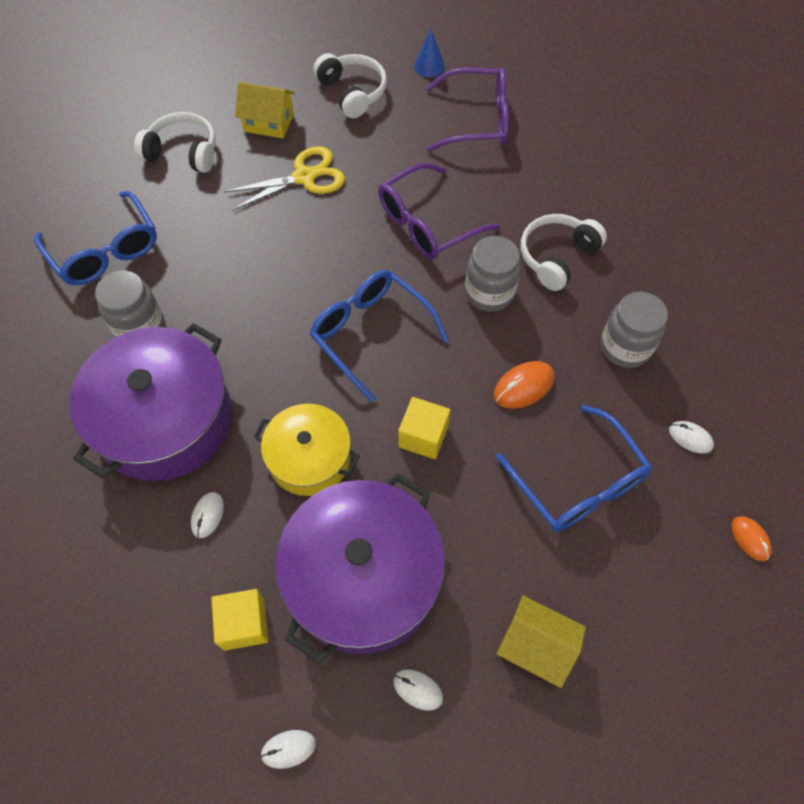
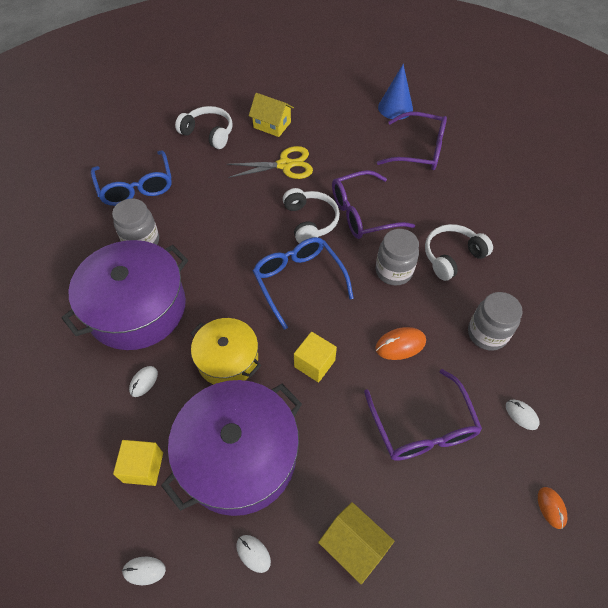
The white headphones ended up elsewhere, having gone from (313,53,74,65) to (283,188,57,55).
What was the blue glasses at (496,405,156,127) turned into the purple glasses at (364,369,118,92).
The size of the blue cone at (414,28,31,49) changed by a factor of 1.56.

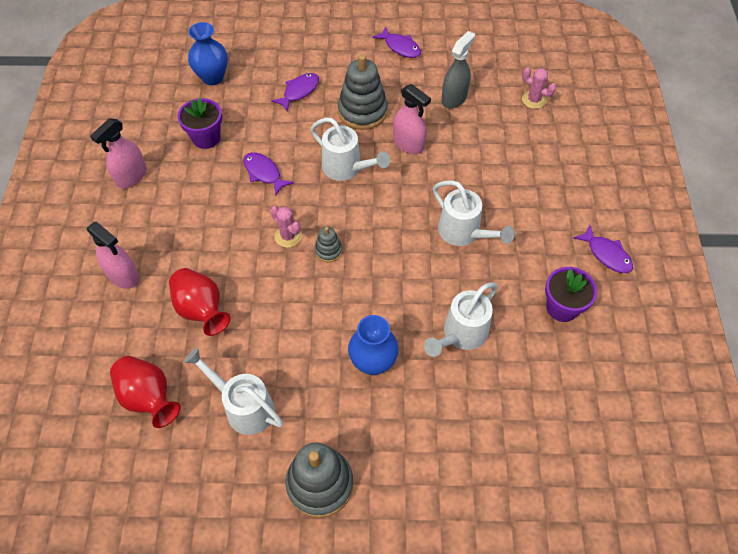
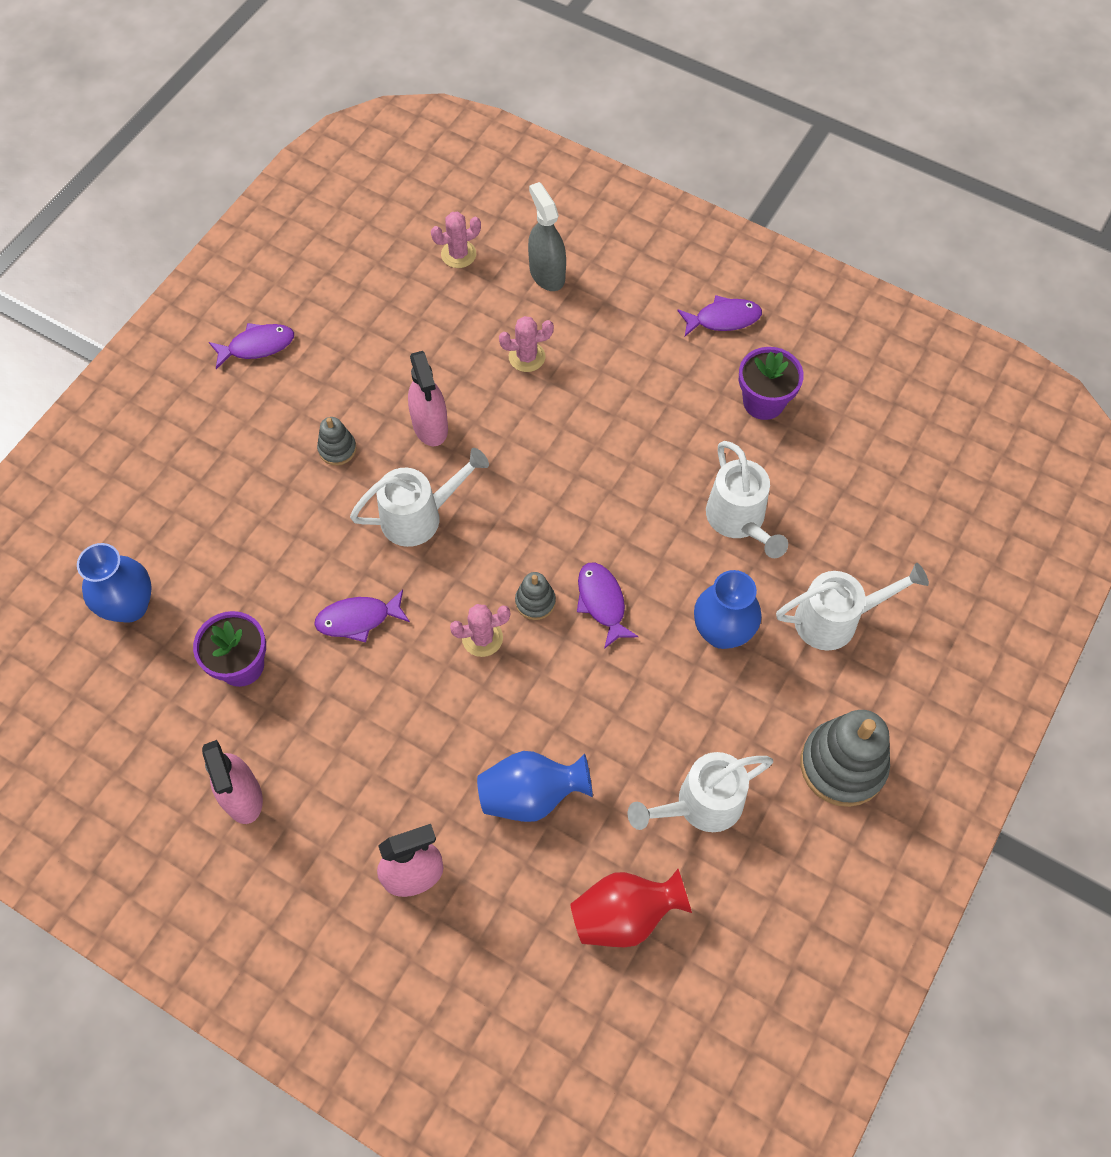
The size of the grey stacking toy at (338,54,50,76) changed by a factor of 0.50.
The pink spray bottle at (393,84,38,70) ended up facing another way, 90 degrees clockwise from before.
What was the red vase at (169,268,62,68) turned into the blue vase at (477,751,116,71).
The second view gained the pink cactus at (499,316,55,56).
The grey spray bottle ended up elsewhere, having gone from (442,31,33,78) to (528,182,38,109).
The purple fish ended up elsewhere, having gone from (271,73,48,38) to (577,562,62,87).
The white watering can ended up elsewhere, having gone from (433,180,81,66) to (776,563,153,88).

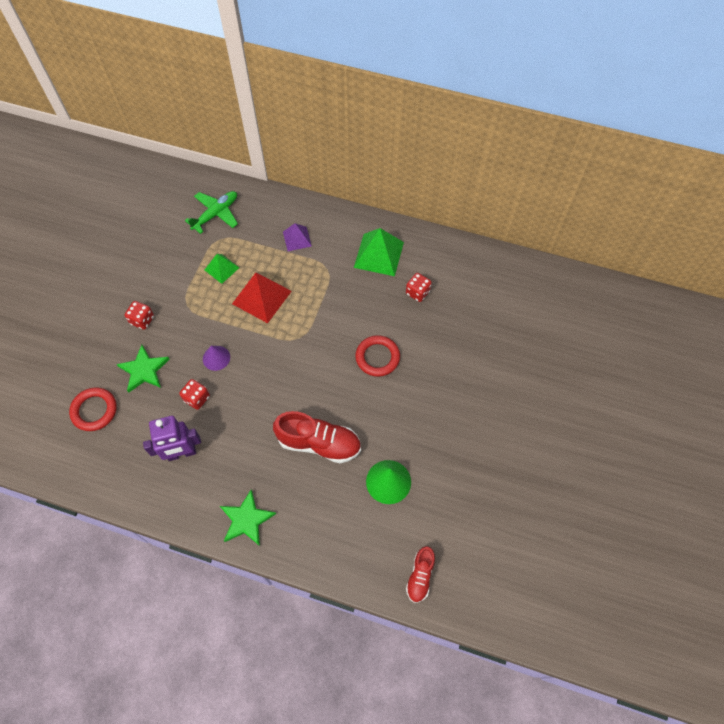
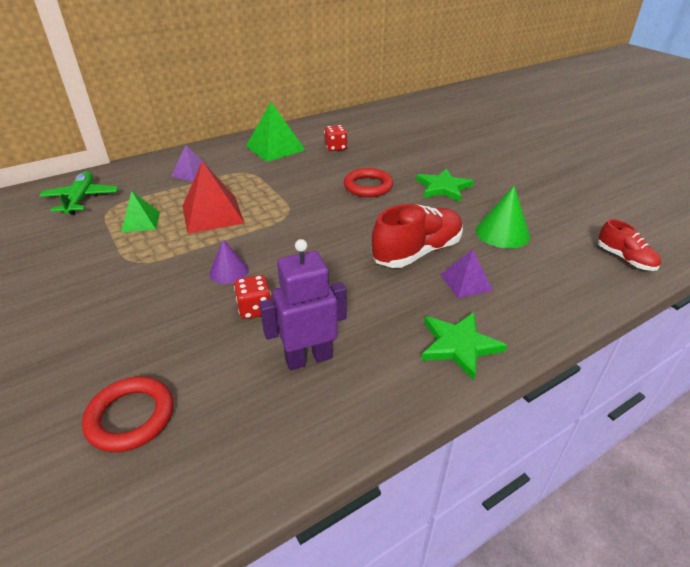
The purple robot at (143,416,58,45) ended up facing another way, 135 degrees counterclockwise from before.
The green star ended up elsewhere, having gone from (116,345,54,48) to (416,168,58,34).
The second view gained the purple pyramid at (440,249,53,49).
The second view lost the red dice at (125,301,29,29).

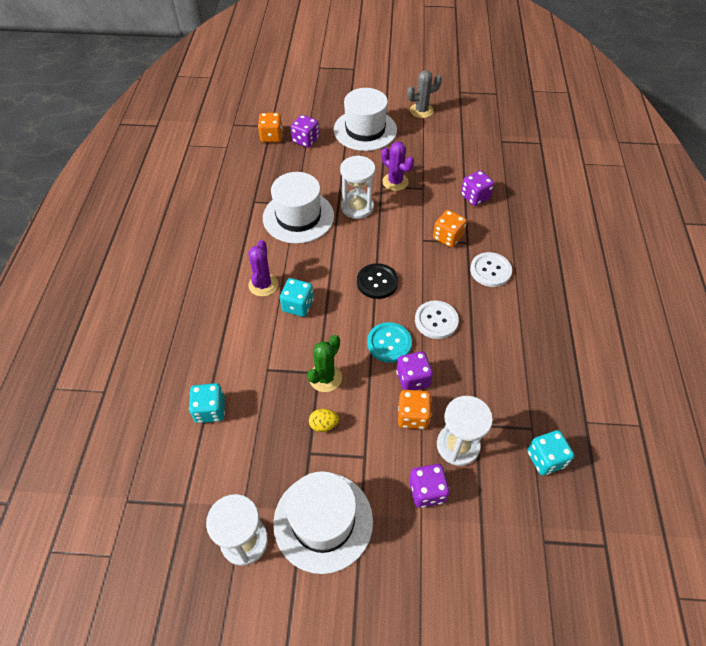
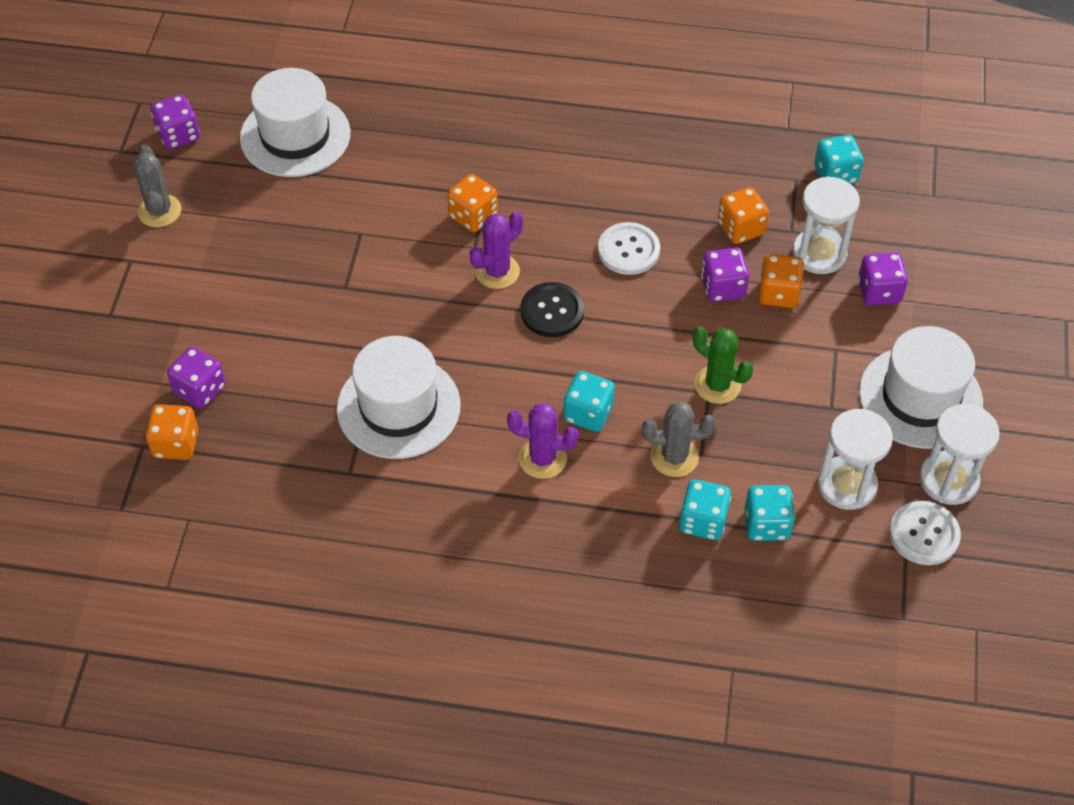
The purple dice ended up elsewhere, having gone from (461,170,33,36) to (150,94,50,55).
The white hat ended up elsewhere, having gone from (334,88,63,63) to (240,68,110,109).
The purple cactus ended up elsewhere, having gone from (381,141,33,50) to (469,211,54,78).
The second view gained the grey cactus at (642,401,74,76).
The second view gained the turquoise dice at (679,479,52,61).
The second view gained the orange dice at (718,187,51,57).
The white hourglass ended up elsewhere, having gone from (340,155,35,64) to (817,409,76,101).
The white button ended up elsewhere, having gone from (470,252,42,35) to (889,501,72,64).
The second view lost the yellow egg at (309,409,30,23).
The second view lost the turquoise button at (367,322,45,41).

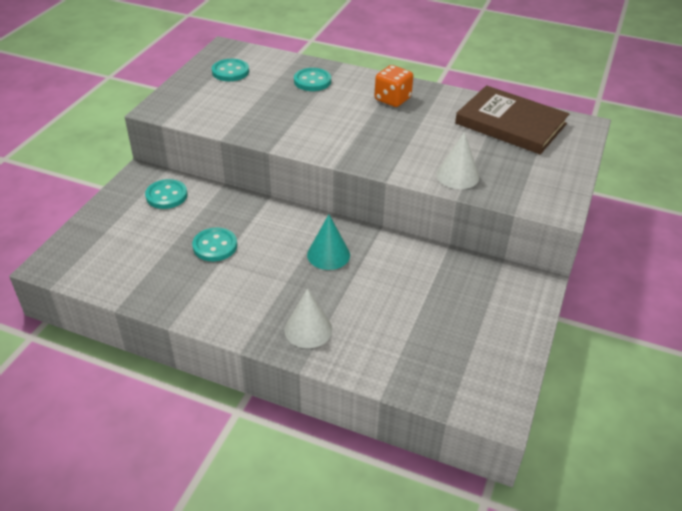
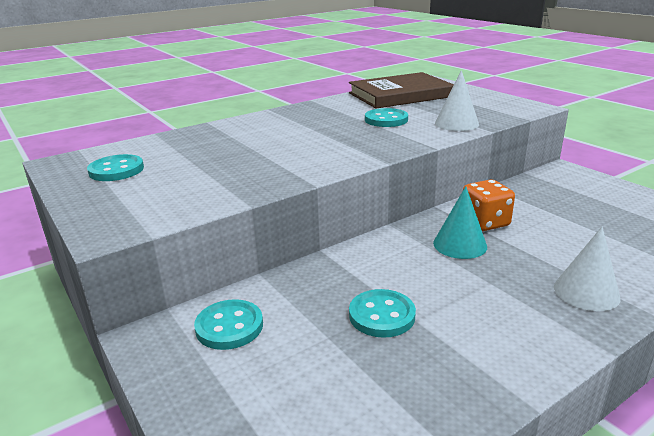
The turquoise button ended up elsewhere, having gone from (294,68,37,23) to (365,108,43,19).
The orange dice ended up elsewhere, having gone from (375,65,38,42) to (463,179,52,52).

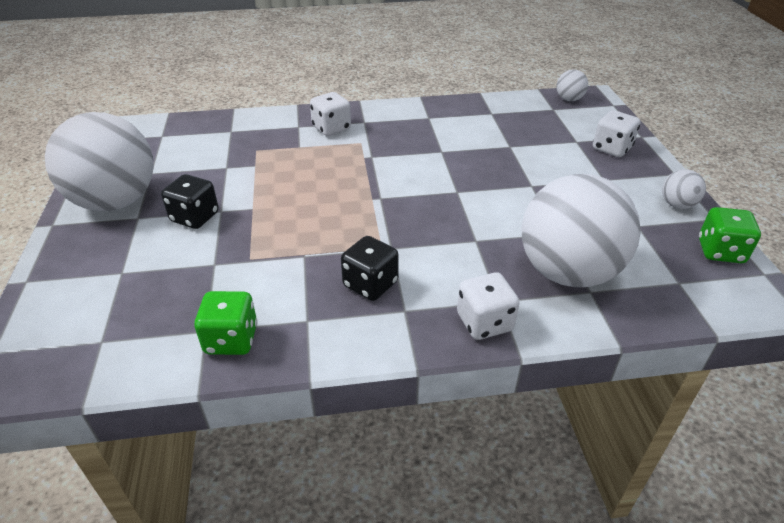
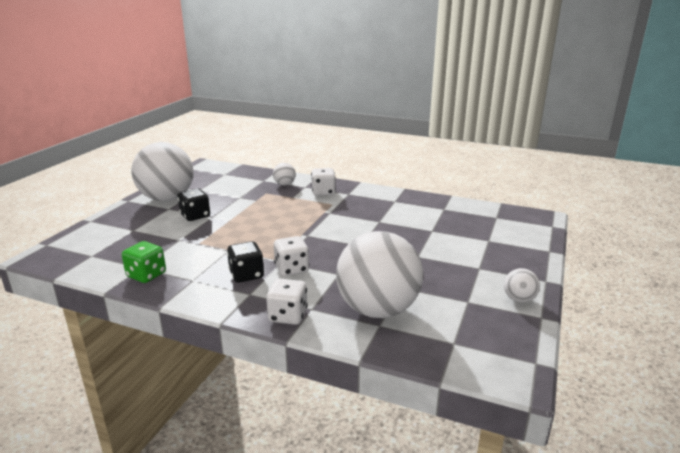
The white ball ended up elsewhere, having gone from (557,70,31,31) to (273,163,23,23).
The white dice ended up elsewhere, having gone from (593,110,47,47) to (274,236,35,40).
The second view lost the green dice at (699,207,62,56).

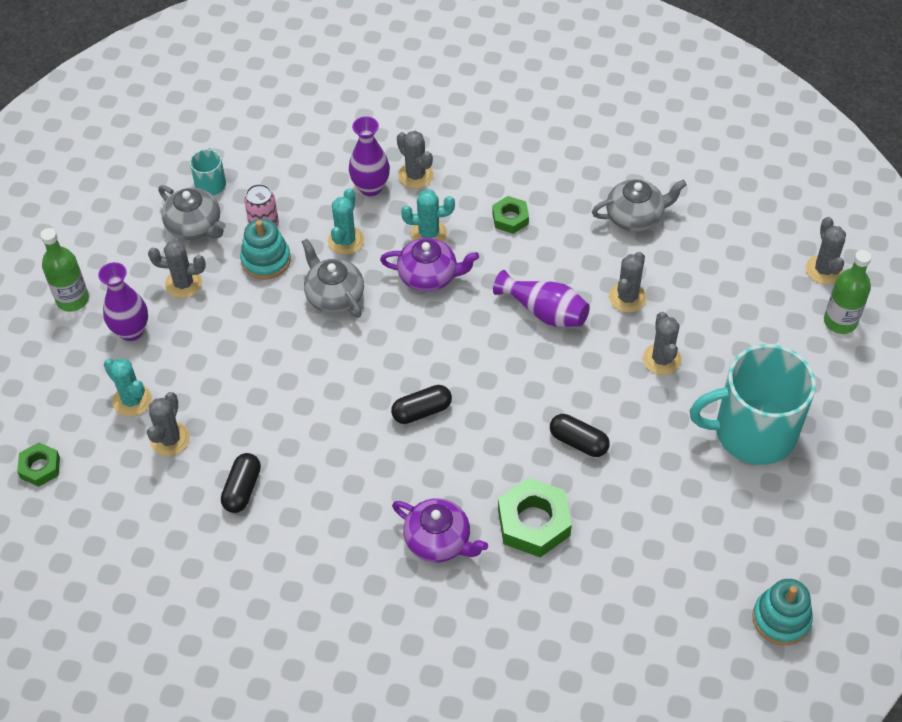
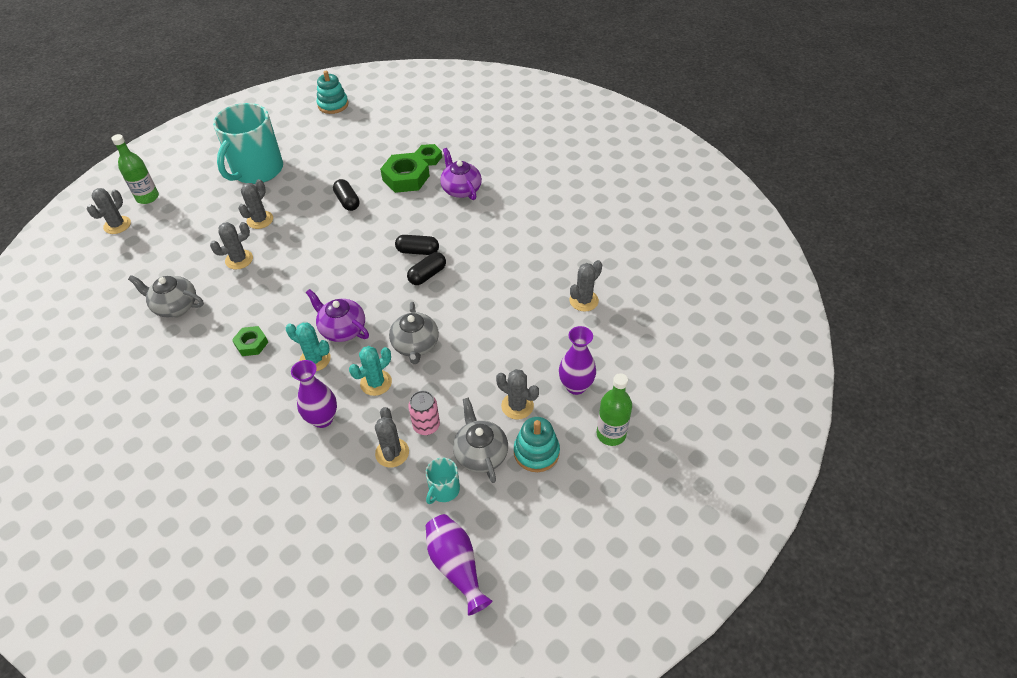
The turquoise mug at (690,344,126,121) ended up facing another way, 90 degrees clockwise from before.
The grey cactus ended up elsewhere, having gone from (397,131,36,58) to (375,407,34,61).
The black capsule ended up elsewhere, having gone from (221,453,40,60) to (407,252,39,33).
The green nut ended up elsewhere, having gone from (17,442,43,45) to (415,144,27,22).
The purple vase ended up elsewhere, having gone from (493,270,97,57) to (426,514,67,102).
The turquoise stacking toy ended up elsewhere, having gone from (240,219,51,61) to (514,417,46,55).
The second view lost the turquoise cactus at (104,358,48,59).

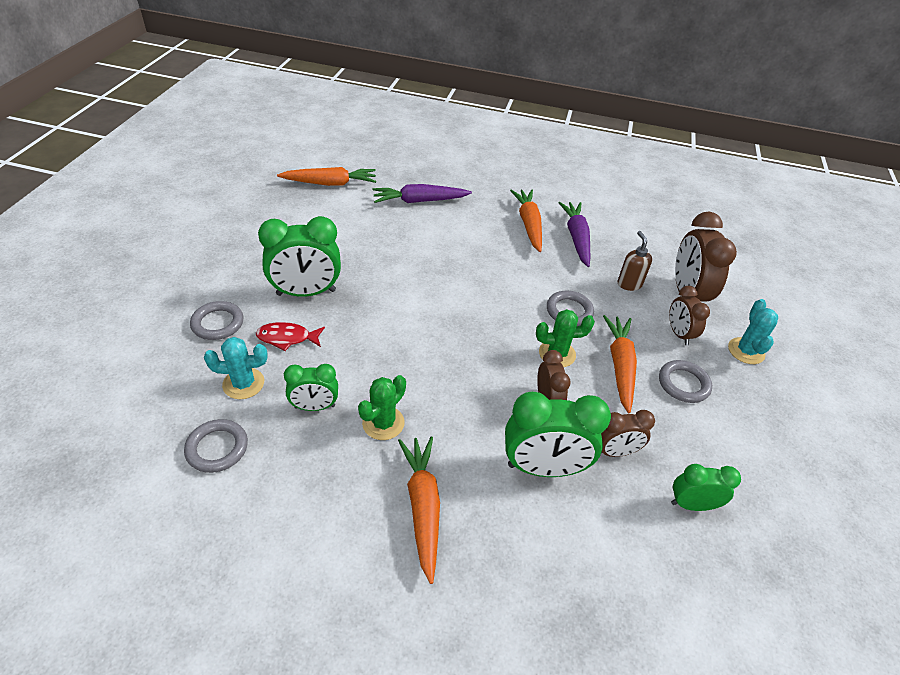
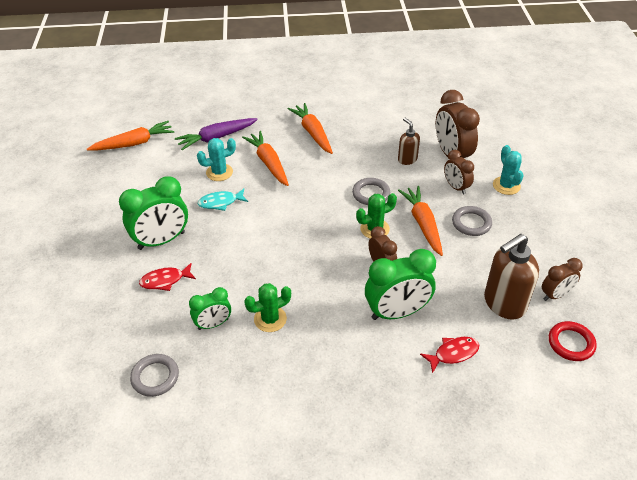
The turquoise cactus ended up elsewhere, having gone from (204,337,64,62) to (197,138,39,43).
The second view gained the turquoise fish at (198,189,50,22).
The orange carrot ended up elsewhere, having gone from (398,437,42,147) to (242,131,47,55).
The green cactus at (358,375,48,65) ended up facing another way, 45 degrees clockwise from before.
The second view gained the red fish at (420,337,59,36).
Where the green clock stood at (671,464,70,47), the brown soap dispenser came to stand at (484,234,55,86).
The brown clock ended up elsewhere, having gone from (601,410,54,47) to (542,258,41,43).
The second view gained the red ring at (549,321,48,40).
The second view lost the grey ring at (190,301,54,39).
The second view lost the purple carrot at (558,202,32,65).

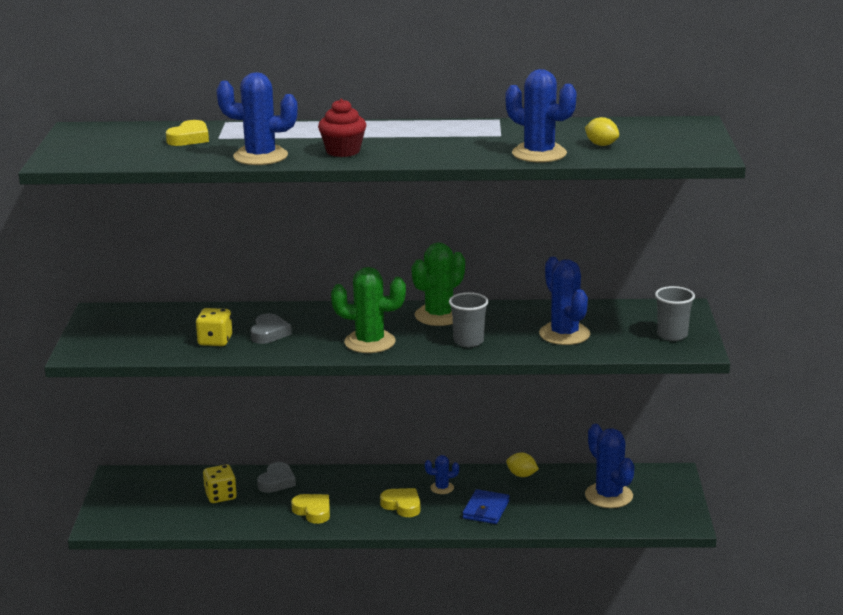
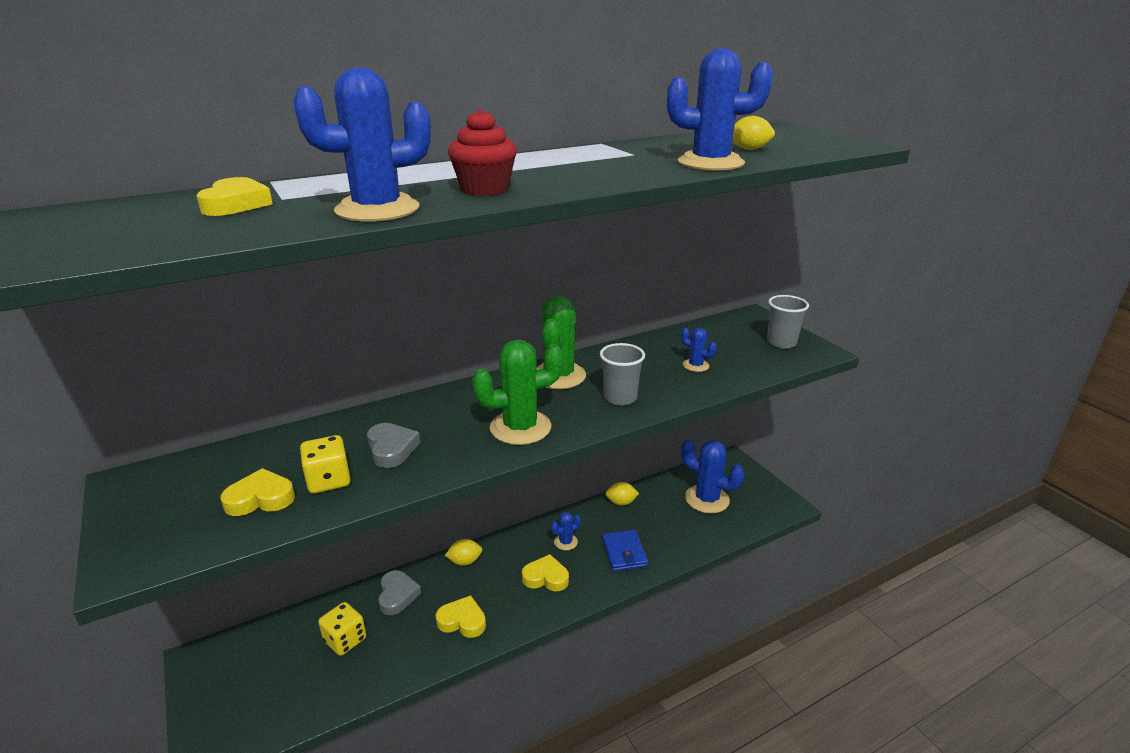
The second view gained the yellow heart at (221,468,74,48).
The second view gained the yellow lemon at (445,539,37,27).
The size of the blue cactus at (539,257,51,88) changed by a factor of 0.50.

